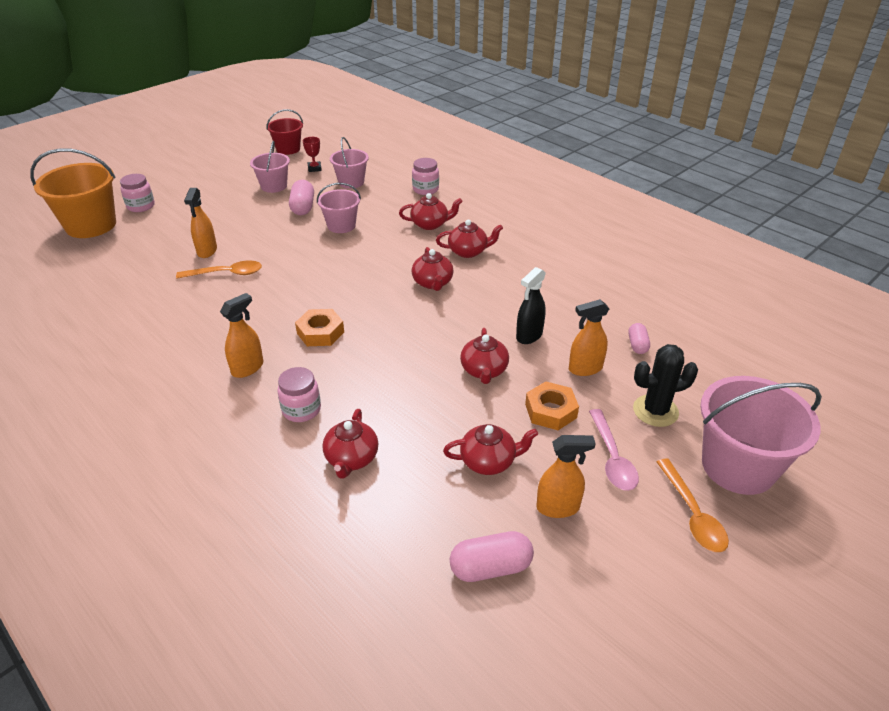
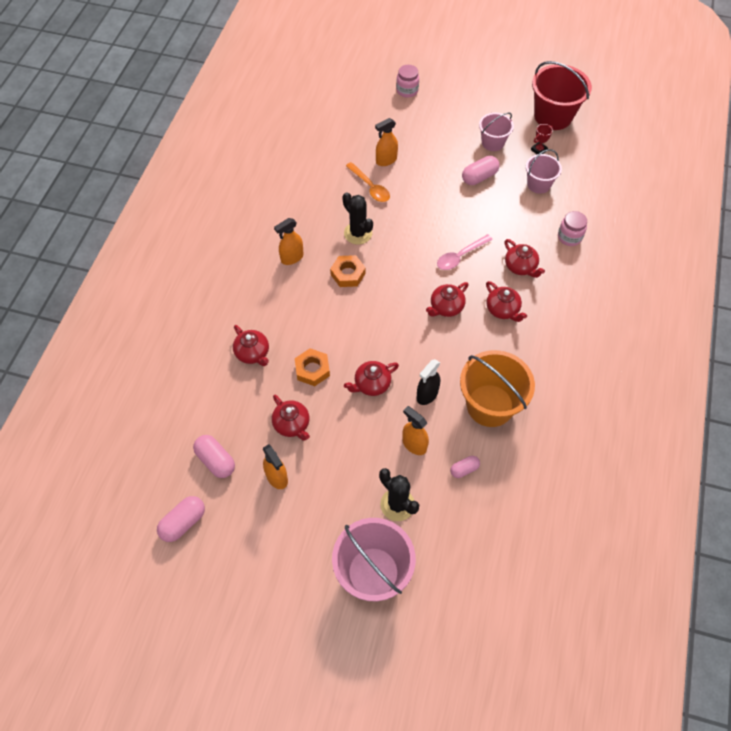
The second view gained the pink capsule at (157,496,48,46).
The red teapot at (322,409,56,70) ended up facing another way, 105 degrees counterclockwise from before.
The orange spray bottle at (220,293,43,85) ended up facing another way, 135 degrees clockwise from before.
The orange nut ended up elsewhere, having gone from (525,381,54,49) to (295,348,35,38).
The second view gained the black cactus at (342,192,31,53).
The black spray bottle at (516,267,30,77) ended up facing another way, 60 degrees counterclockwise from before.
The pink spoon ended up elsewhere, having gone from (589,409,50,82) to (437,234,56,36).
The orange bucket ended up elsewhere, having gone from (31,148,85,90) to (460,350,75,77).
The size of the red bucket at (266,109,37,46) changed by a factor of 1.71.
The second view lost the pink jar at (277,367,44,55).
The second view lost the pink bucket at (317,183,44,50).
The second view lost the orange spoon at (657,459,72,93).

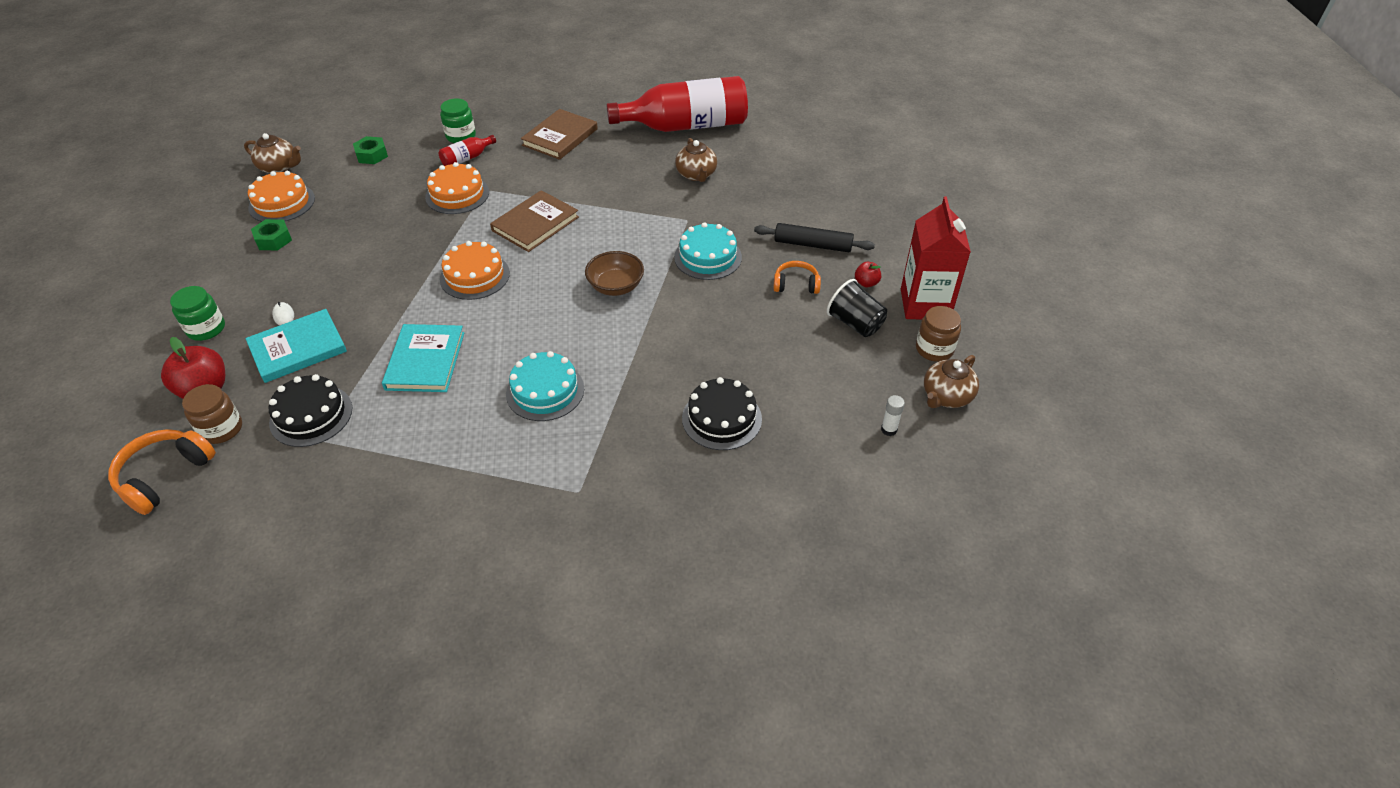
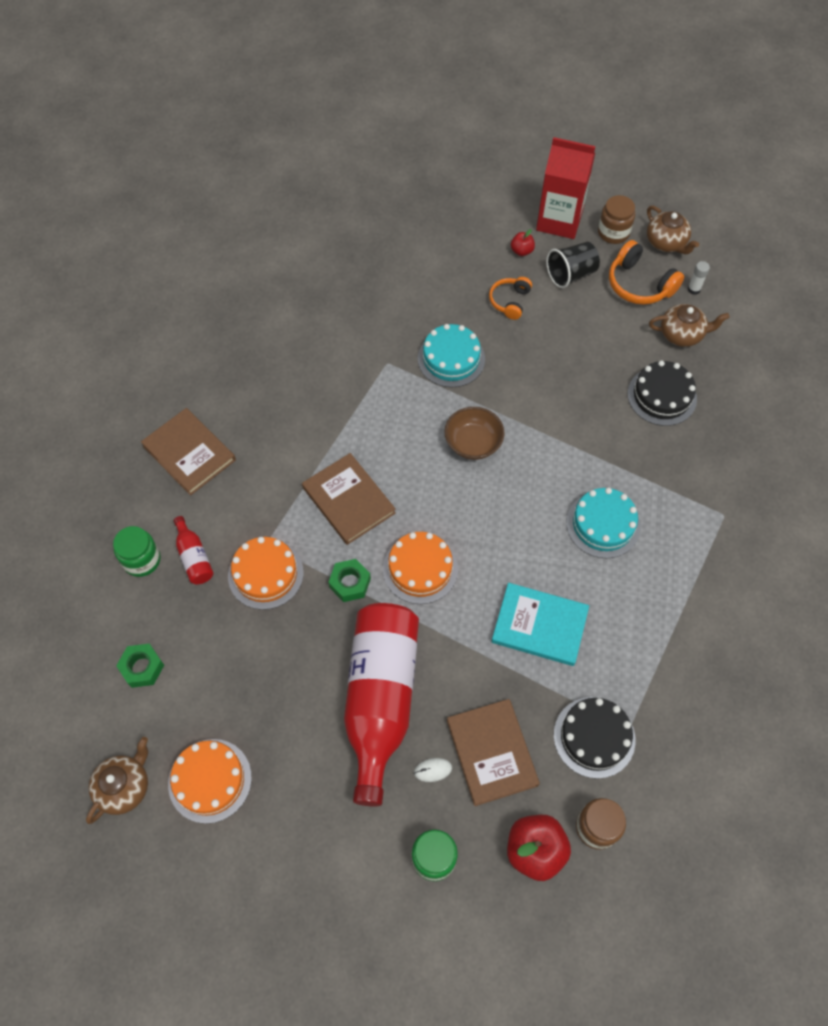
The green nut ended up elsewhere, having gone from (251,219,41,31) to (328,559,43,43).
The red bottle ended up elsewhere, having gone from (606,76,142,56) to (344,603,75,203).
What was the turquoise book at (245,309,102,74) turned into the brown book at (447,699,93,107).
The orange headphones ended up elsewhere, having gone from (108,429,108,86) to (609,240,75,65).
The brown teapot ended up elsewhere, having gone from (675,138,42,44) to (649,304,81,43).
The second view lost the black rolling pin at (754,223,121,29).

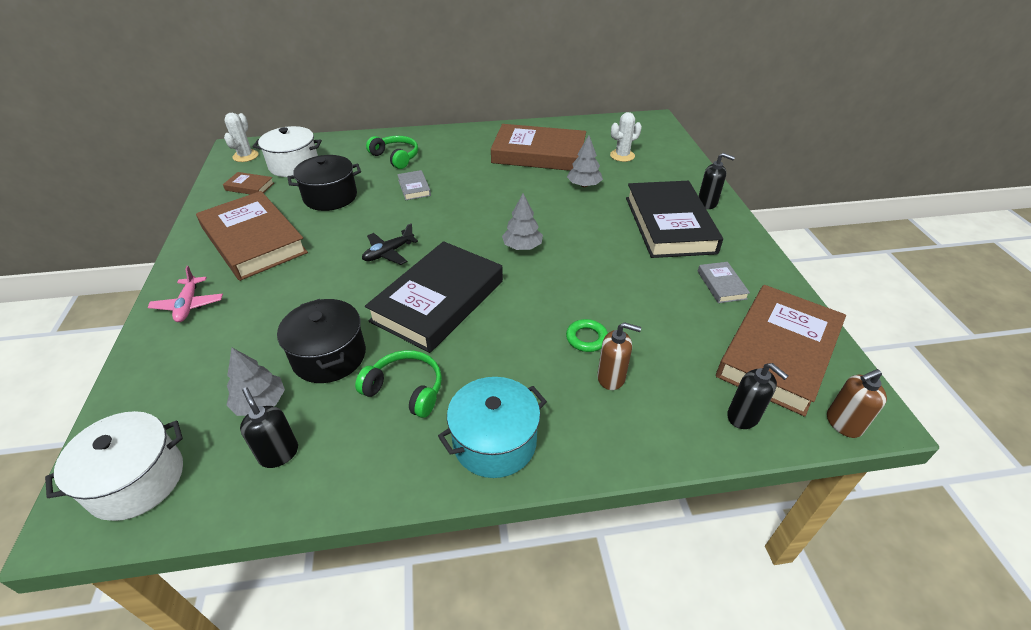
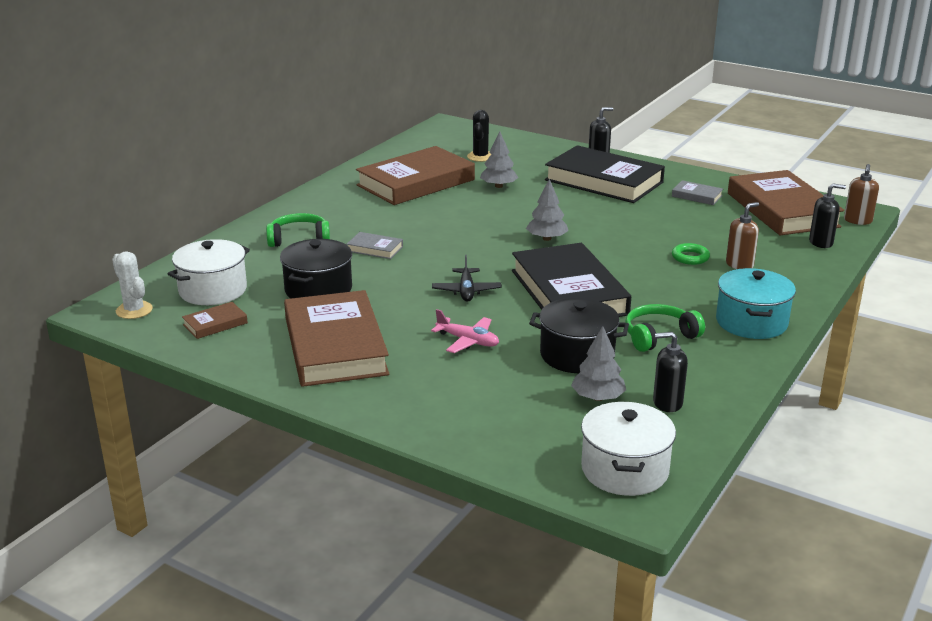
The brown book at (196,191,112,90) ended up facing another way, 75 degrees clockwise from before.
The pink plane ended up elsewhere, having gone from (147,266,76,56) to (431,309,68,44).
What was the white cactus at (610,112,32,50) turned into the black cactus at (467,110,24,52).

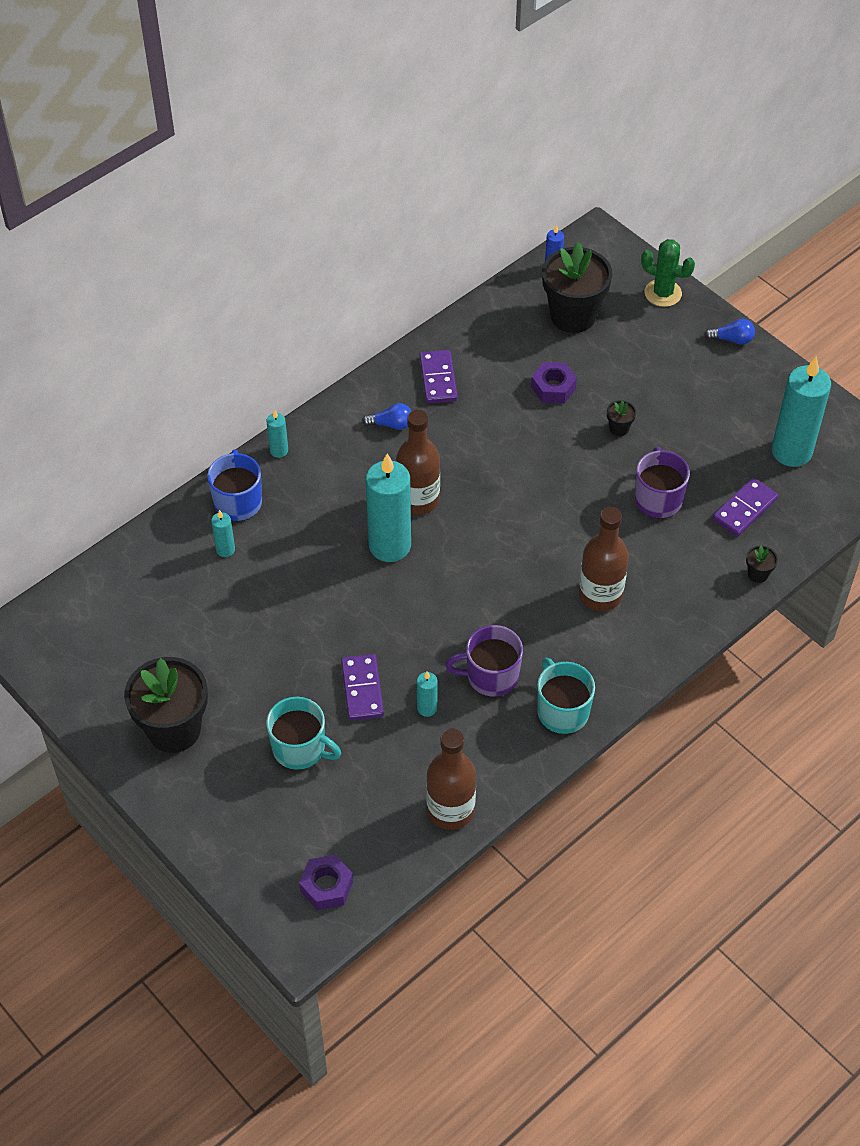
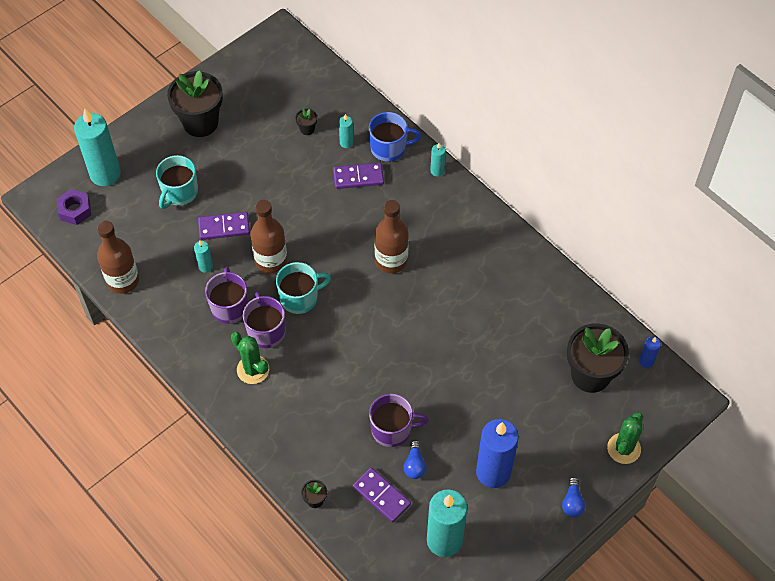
The turquoise candle ended up elsewhere, having gone from (366,453,45,109) to (74,108,47,78).
The second view gained the green cactus at (231,332,38,52).
The second view gained the purple mug at (243,292,43,56).
The brown bottle ended up elsewhere, having gone from (579,507,50,104) to (250,200,37,73).
The turquoise mug ended up elsewhere, having gone from (537,658,58,76) to (276,262,55,52).
The black flower pot ended up elsewhere, having gone from (607,400,29,36) to (295,109,22,26).
The purple domino ended up elsewhere, having gone from (419,350,39,54) to (333,163,51,26).
The blue light bulb ended up elsewhere, having gone from (362,403,49,27) to (404,440,22,39).
The second view gained the blue candle at (476,419,43,69).
The second view lost the purple nut at (531,362,46,41).

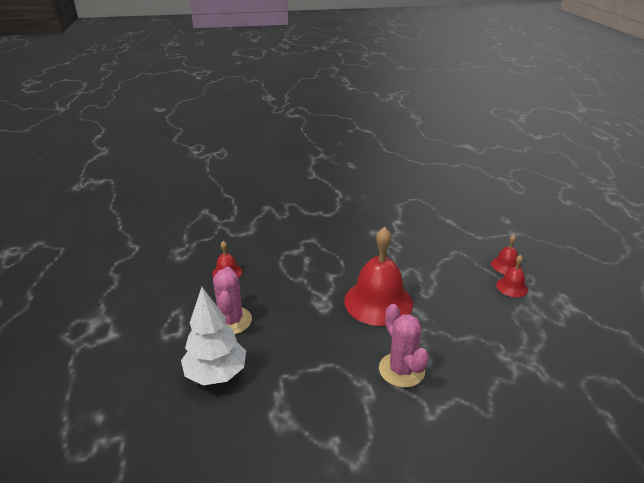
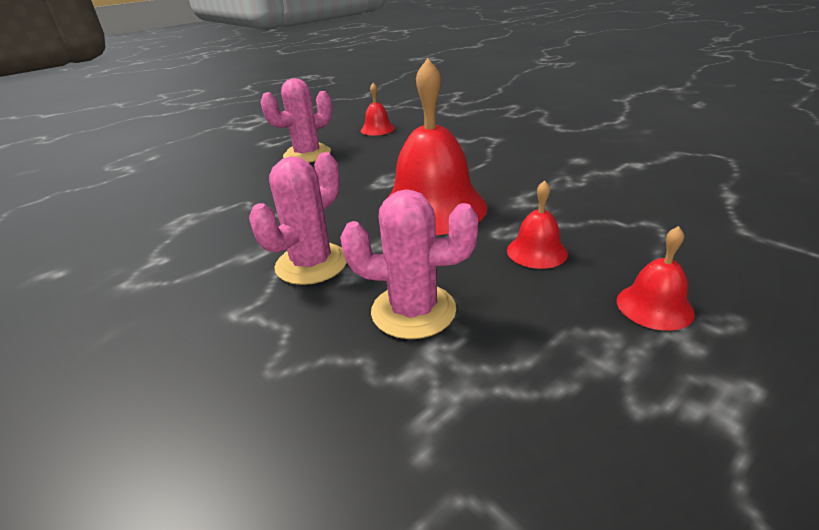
The second view gained the pink cactus at (340,189,138,150).
The red bell ended up elsewhere, having gone from (491,235,30,39) to (507,180,61,89).
The second view lost the white tree at (181,287,65,98).

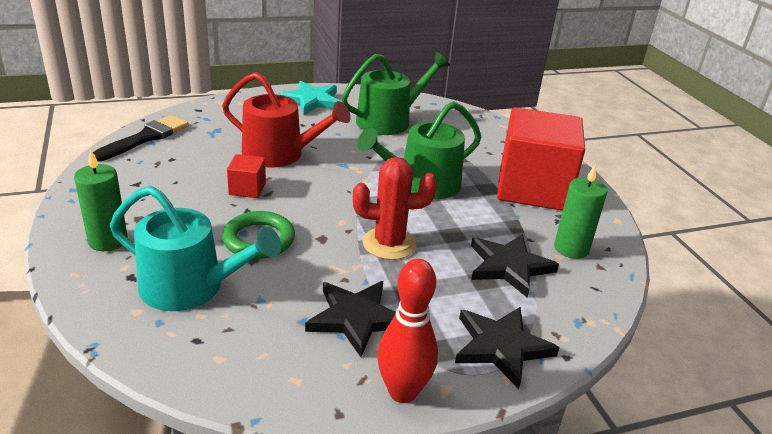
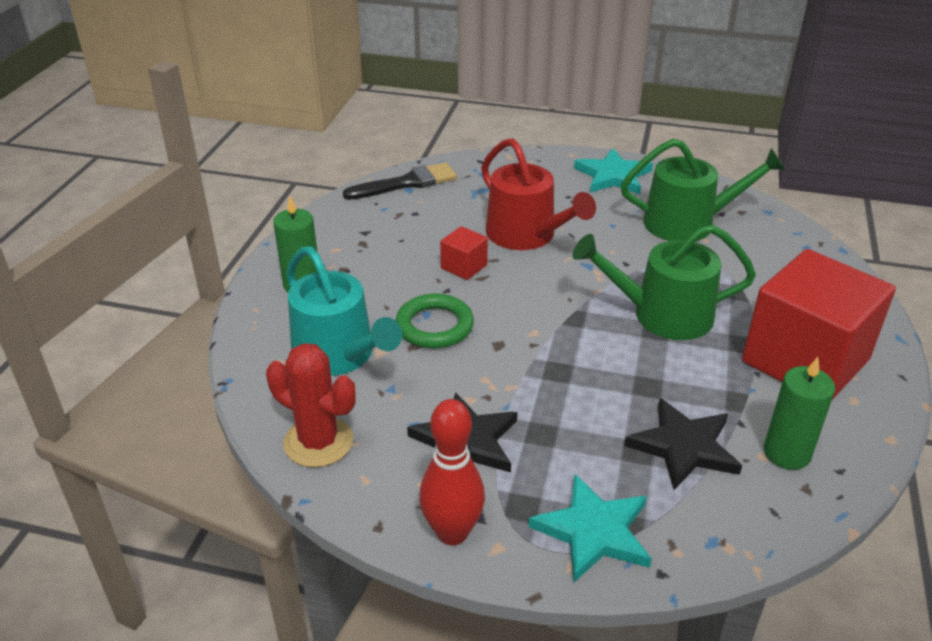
The red cactus ended up elsewhere, having gone from (353,157,84,103) to (266,343,89,125).
What was the black star at (455,307,105,82) turned into the turquoise star at (529,474,123,108).

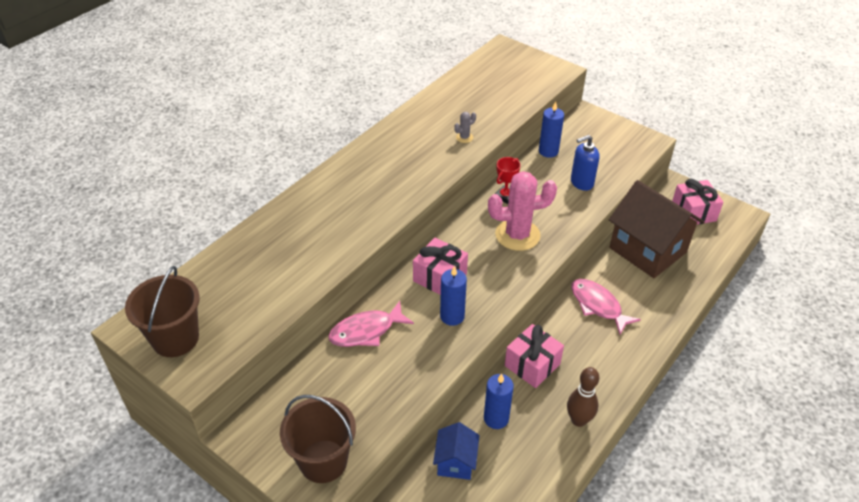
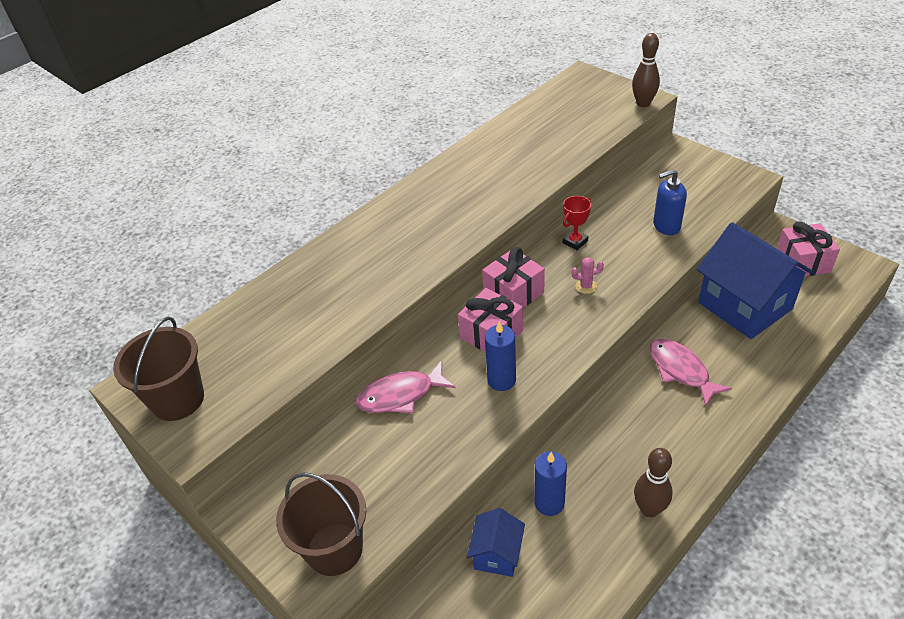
The pink gift ended up elsewhere, having gone from (505,324,59,64) to (482,247,63,61).
The size of the pink cactus at (488,171,69,80) changed by a factor of 0.41.
The second view gained the brown bowling pin at (632,33,28,74).
What was the brown house at (609,180,95,98) turned into the blue house at (696,222,119,117).
The second view lost the grey cactus at (454,112,22,31).
The second view lost the blue candle at (539,101,25,57).

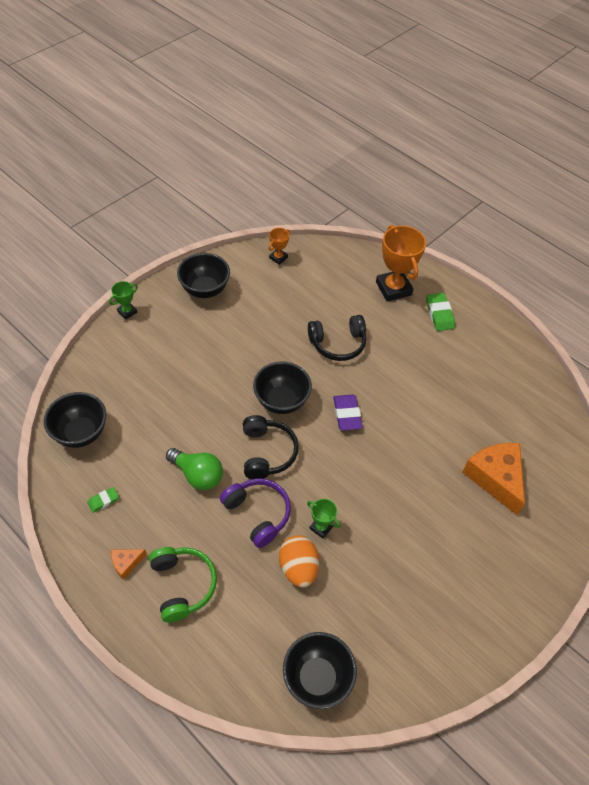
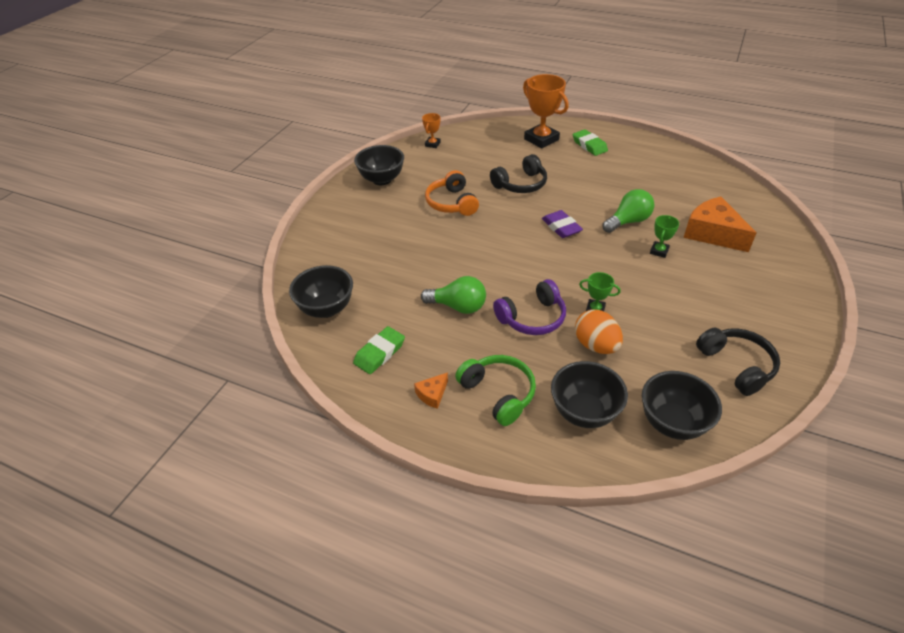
The size of the green eraser at (87,487,32,26) changed by a factor of 1.69.
The second view gained the orange headphones at (425,170,54,46).
The purple headphones at (220,479,71,69) ended up facing another way, 120 degrees clockwise from before.
The black bowl ended up elsewhere, having gone from (253,361,59,53) to (551,361,77,67).
The second view gained the green light bulb at (602,189,53,44).
The green trophy ended up elsewhere, having gone from (109,281,29,38) to (650,215,29,43).
The black headphones ended up elsewhere, having gone from (243,415,56,64) to (696,328,84,68).

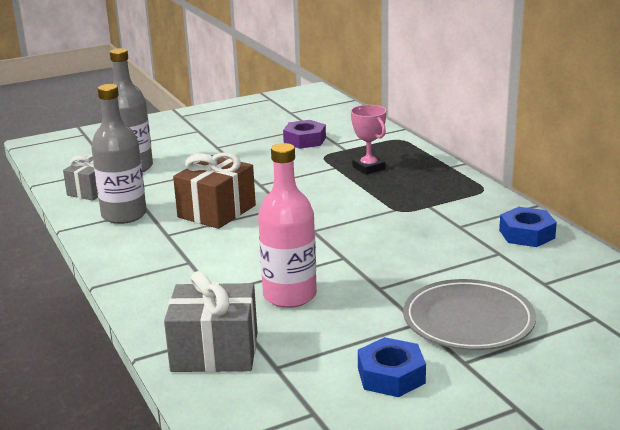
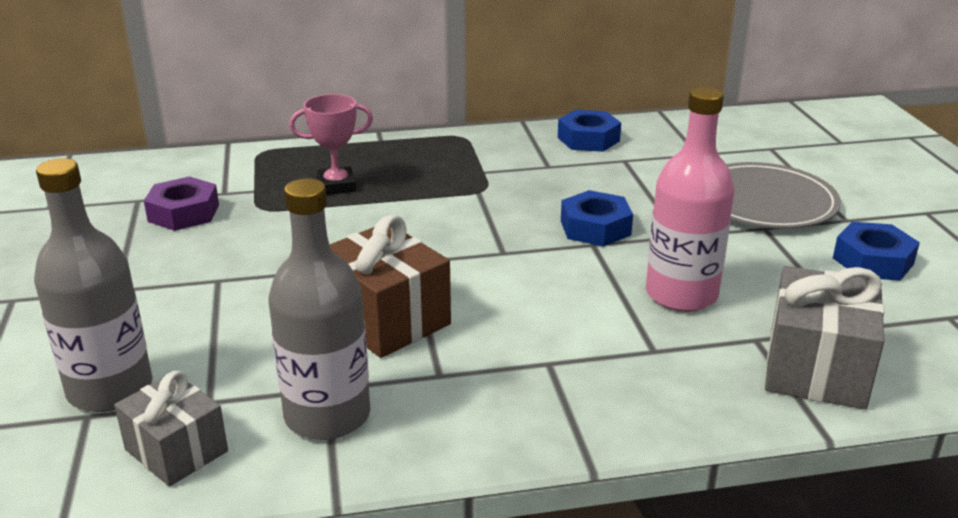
The second view gained the blue nut at (561,190,72,57).

